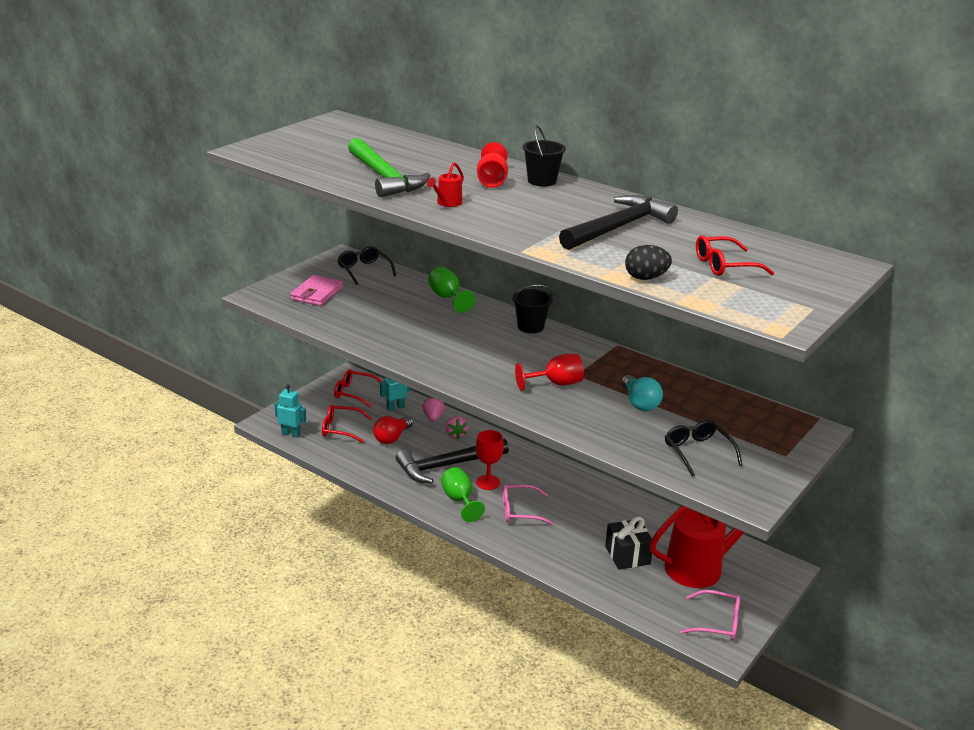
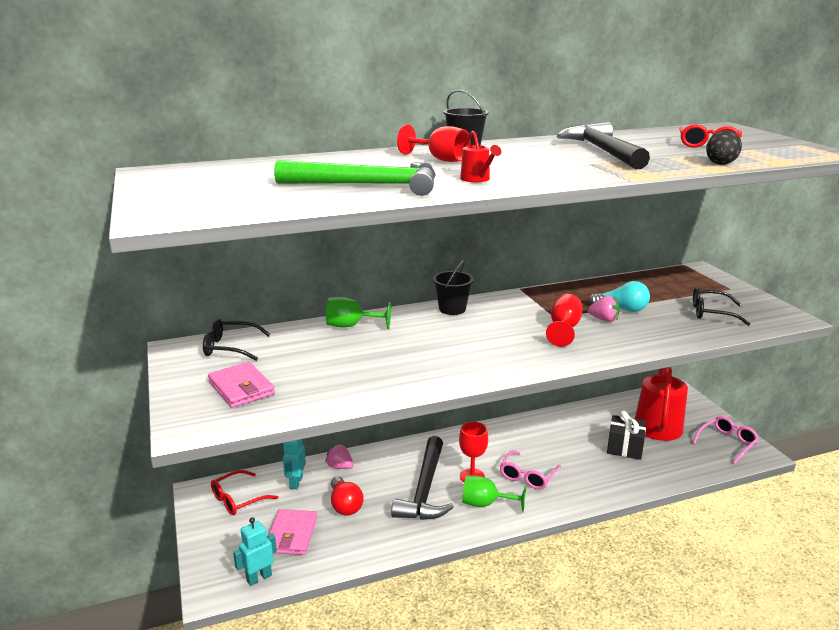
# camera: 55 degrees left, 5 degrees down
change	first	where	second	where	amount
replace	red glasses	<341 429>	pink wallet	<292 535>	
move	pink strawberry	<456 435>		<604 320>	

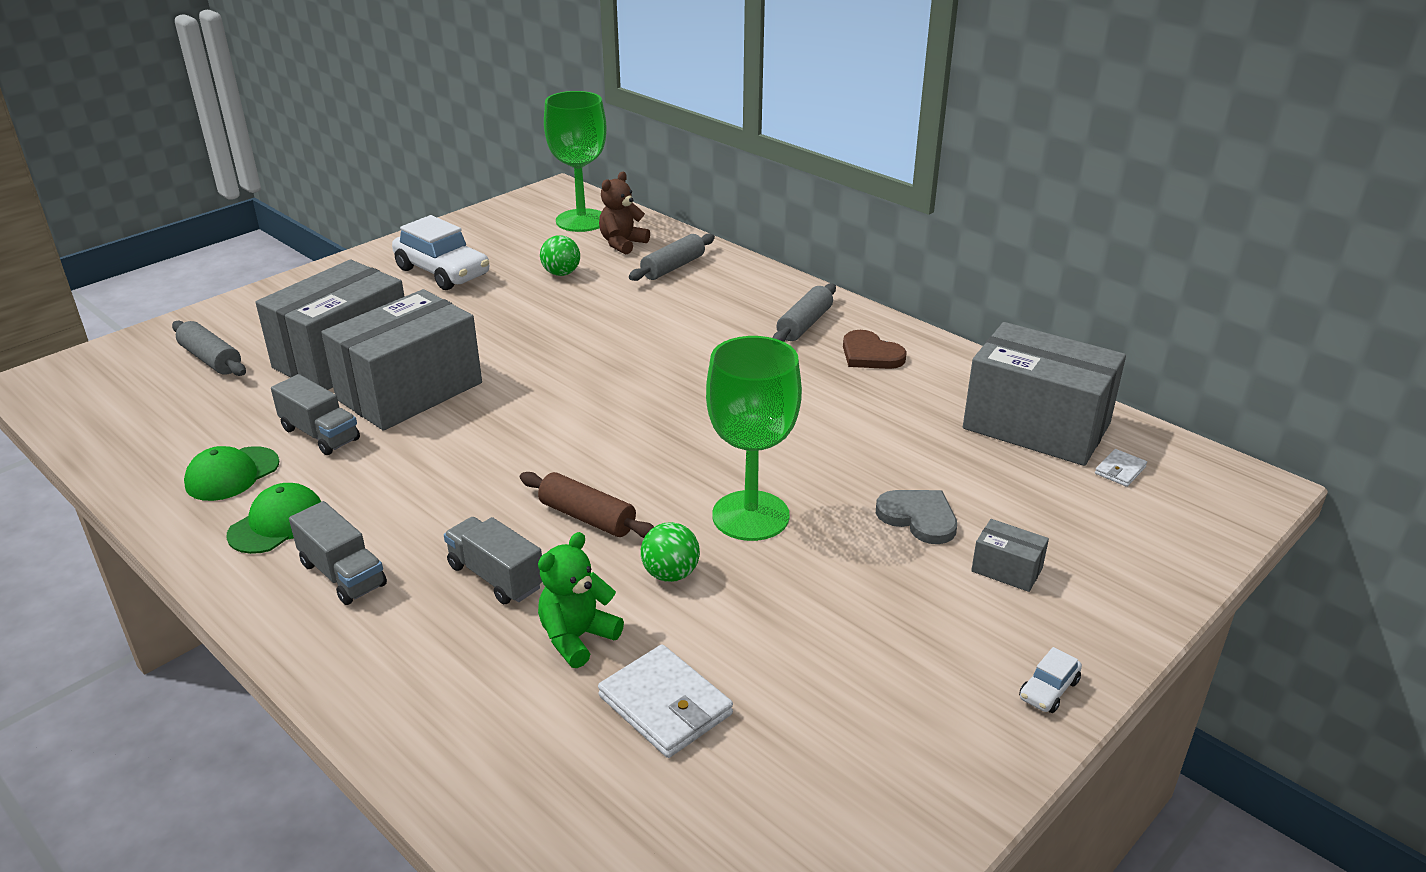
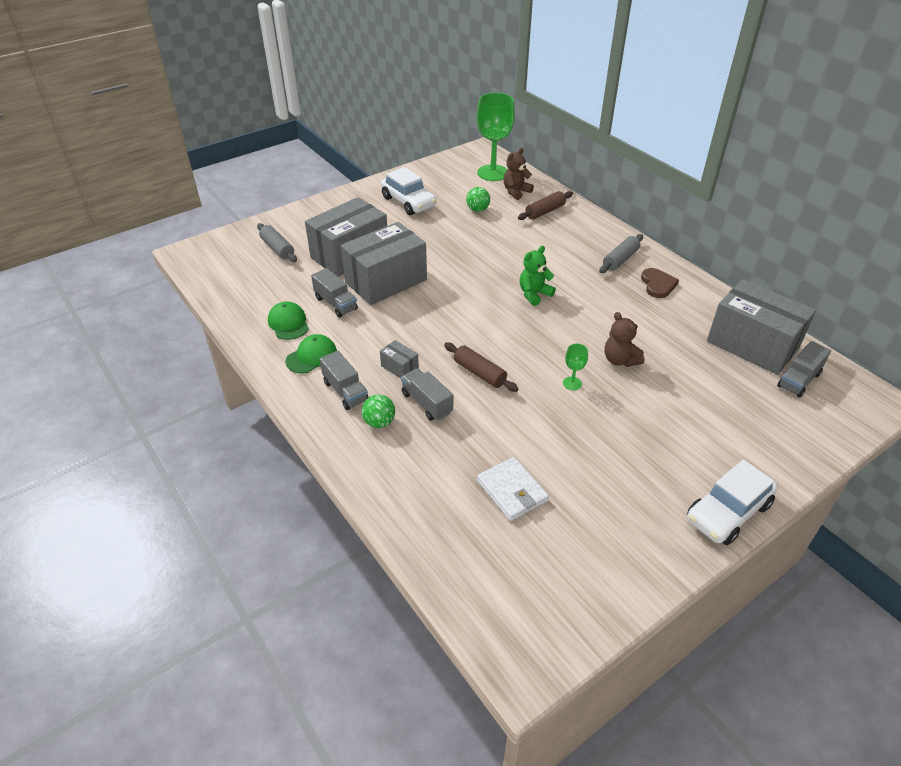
# camera: 10 degrees right, 10 degrees up
change	first	where	second	where	amount
rotate	green cap	<232 474>		<288 323>	105 degrees clockwise
move	green teddy bear	<577 638>		<534 294>	
recolor	grey rolling pin	<673 267>	brown rolling pin	<545 211>	
move	green ball	<670 574>		<379 422>	
resize	green goblet	<750 516>		<572 383>	x0.43
rotate	brown heart	<870 354>		<658 284>	150 degrees counterclockwise
delete	grey heart	<918 517>			
move	grey box	<1006 570>		<399 367>	
resize	white car	<1048 690>		<728 512>	x2.29
replace	white wallet	<1120 470>	grey truck	<799 380>	
insert			brown teddy bear	<620 360>	

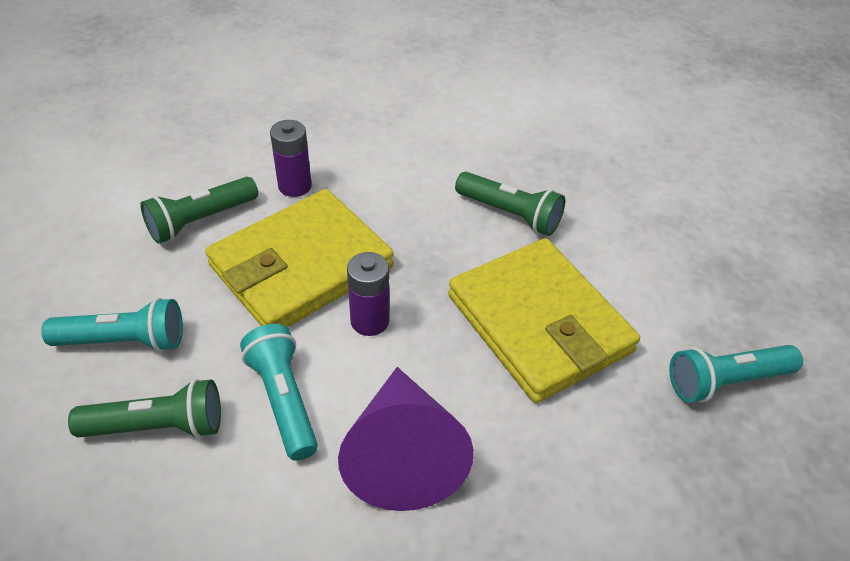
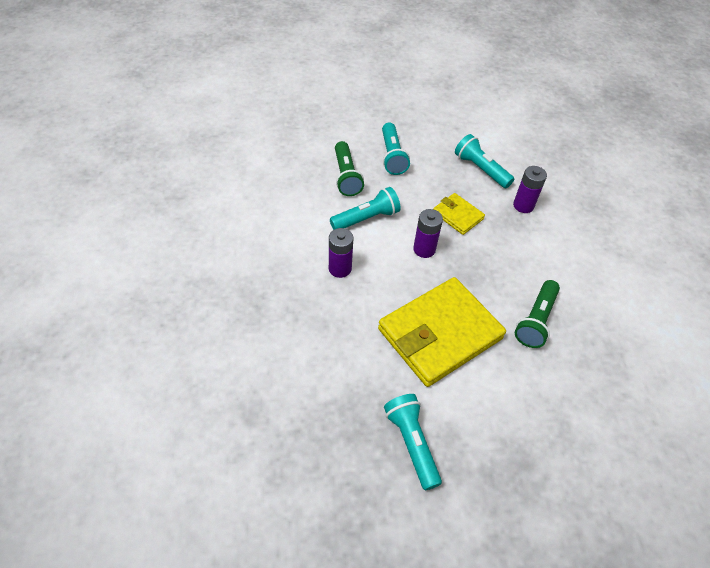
# camera: 85 degrees right, 5 degrees up
change	first	where	second	where	amount
recolor	green flashlight	<201 220>	turquoise flashlight	<481 169>	
resize	yellow wallet	<301 266>		<457 215>	x0.48
replace	purple cone	<403 454>	purple battery	<340 268>	

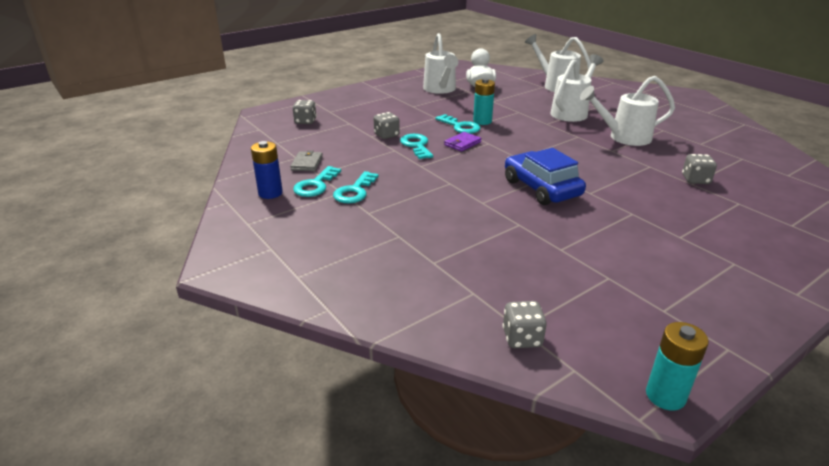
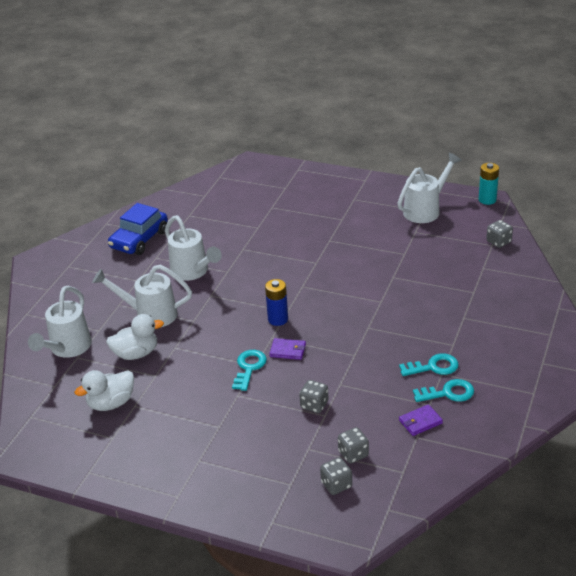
# camera: 120 degrees left, 5 degrees up
change	first	where	second	where	amount
move	blue battery	<270 193>		<278 319>	
recolor	grey wallet	<307 163>	purple wallet	<420 422>	
delete	turquoise key	<416 145>			
move	white watering can	<440 89>		<425 210>	
delete	turquoise battery	<482 121>			
move	blue car	<541 188>		<139 239>	
move	grey dice	<695 180>		<353 454>	
insert			white duck	<136 354>	

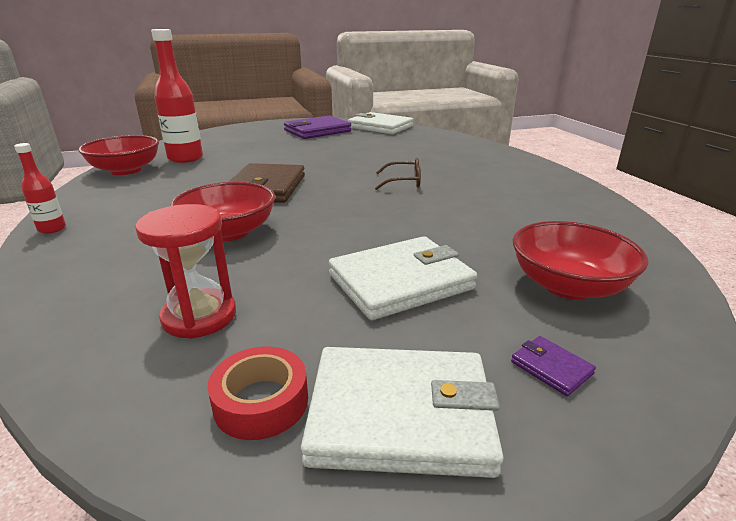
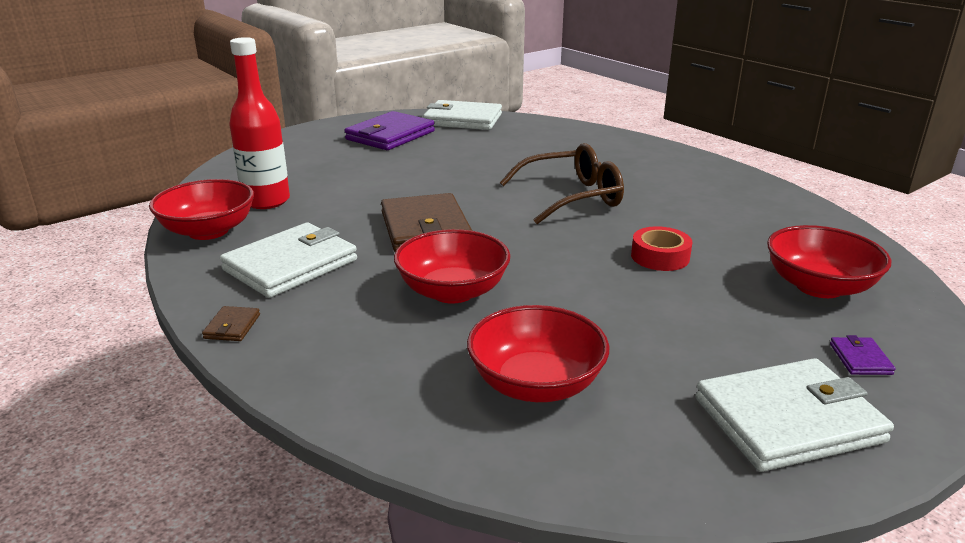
# camera: 20 degrees left, 0 degrees up
change	first	where	second	where	amount
replace	red bottle	<52 229>	brown wallet	<232 326>	
replace	red hourglass	<199 316>	red bowl	<536 384>	
move	red tape	<261 402>		<660 257>	
move	white wallet	<401 282>		<291 265>	
resize	brown glasses	<403 182>		<570 197>	x1.78
rotate	purple wallet	<551 368>		<860 359>	60 degrees clockwise

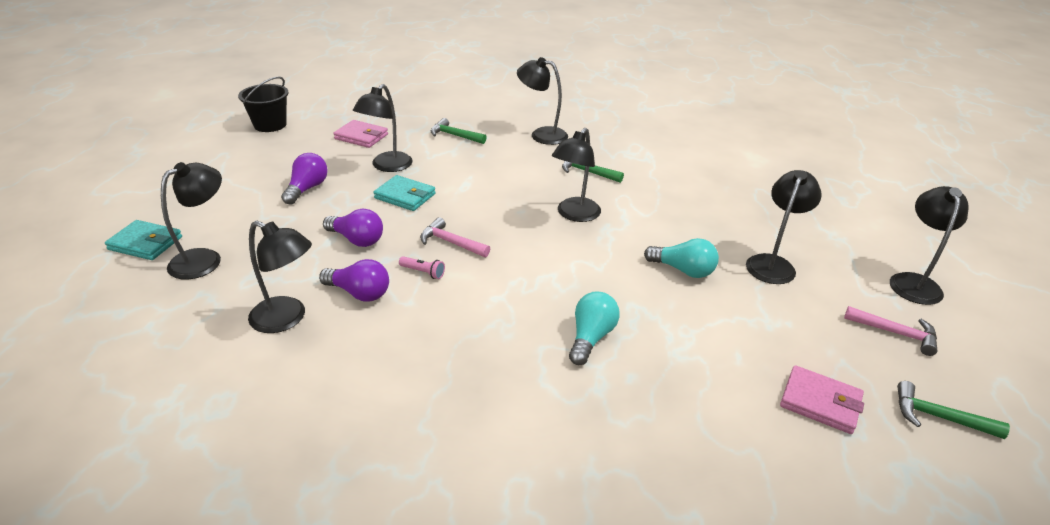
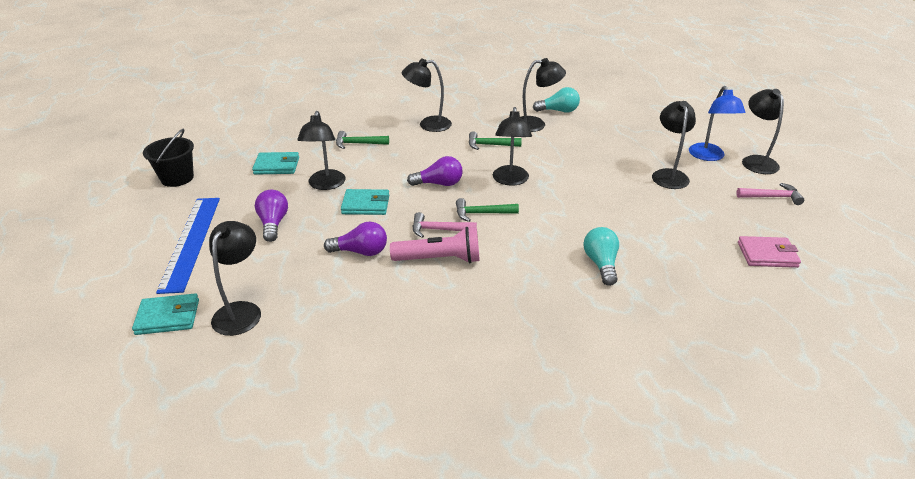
# camera: 25 degrees left, 0 degrees up
change	first	where	second	where	amount
move	black lamp	<287 319>		<536 124>	
move	purple light bulb	<359 293>		<439 184>	
recolor	pink wallet	<361 137>	turquoise wallet	<277 166>	
resize	pink flashlight	<423 272>		<439 259>	x2.16
move	turquoise light bulb	<683 270>		<558 111>	
move	green hammer	<938 417>		<481 213>	
insert			blue ruler	<191 242>	
insert			blue lamp	<708 156>	

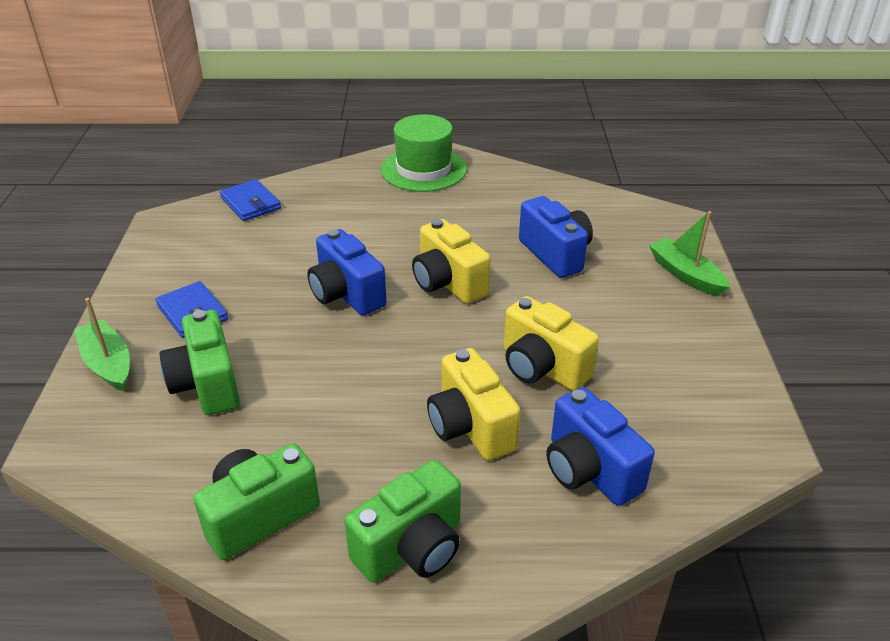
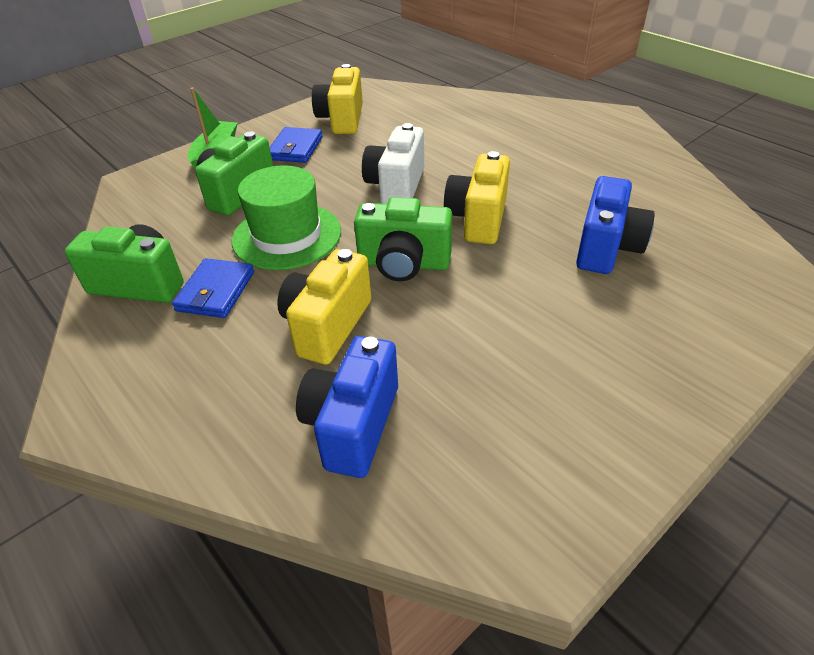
# camera: 50 degrees right, 5 degrees up
change	first	where	second	where	amount
move	blue wallet	<250 203>		<216 291>	
recolor	blue camera	<346 294>	white camera	<396 187>	
move	green camera	<411 547>		<403 264>	
move	green hat	<423 169>		<287 236>	
move	yellow camera	<542 367>		<342 119>	
delete	green boat	<685 274>			

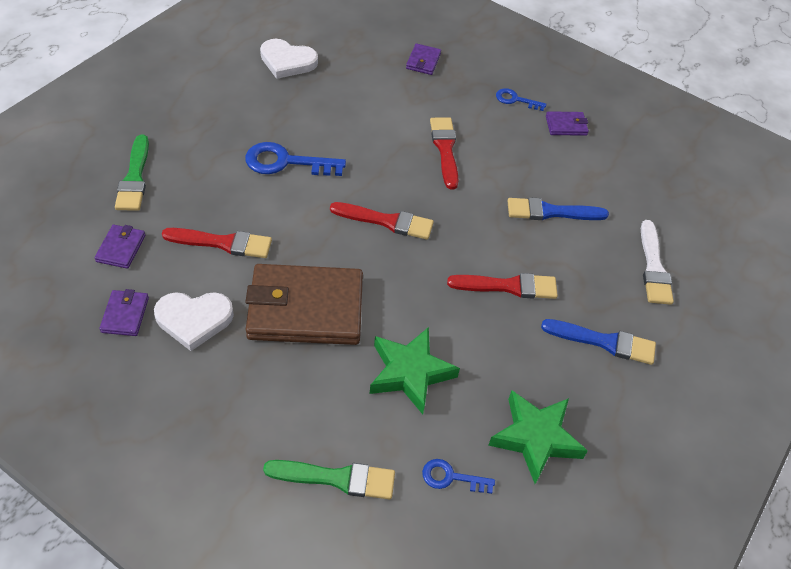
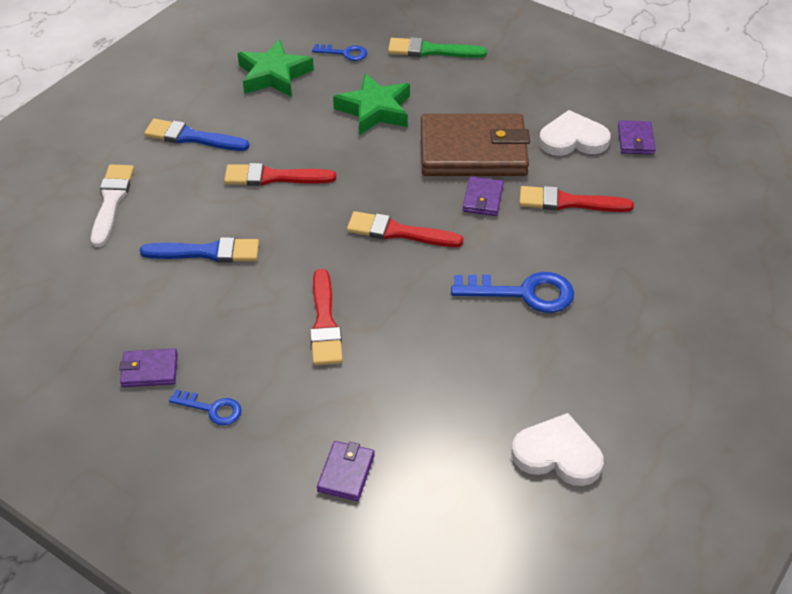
# camera: 175 degrees left, 5 degrees down
change	first	where	second	where	amount
move	purple wallet	<121 248>		<483 199>	
delete	green brush	<134 178>			

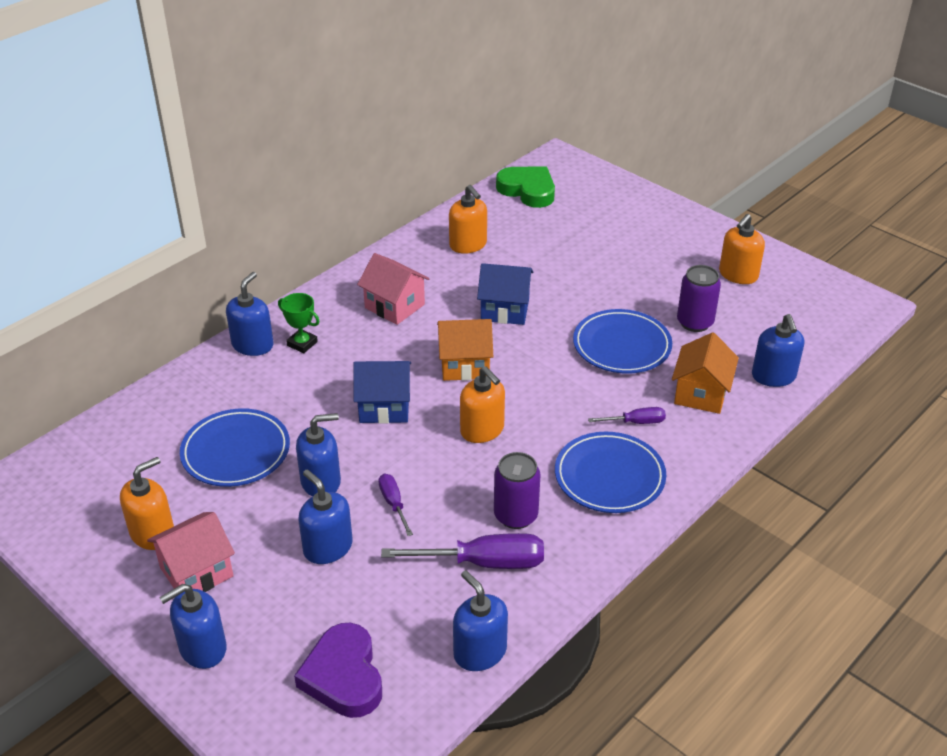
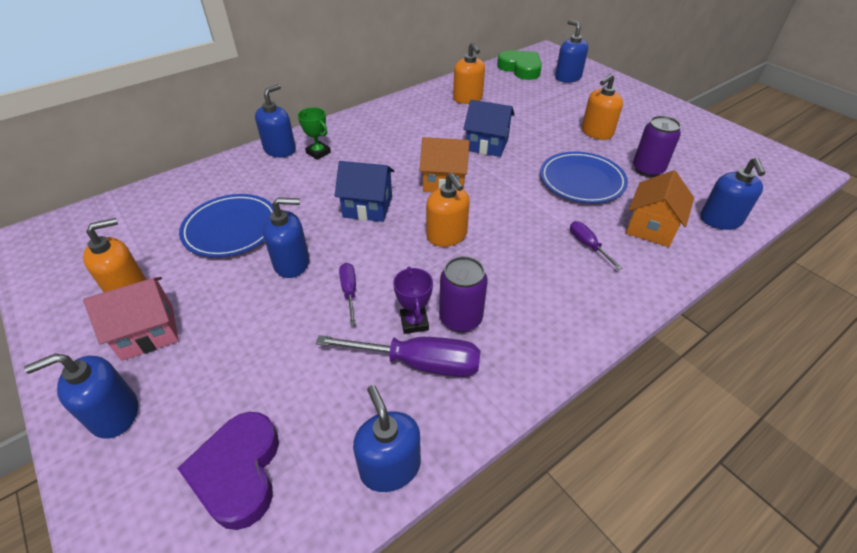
# camera: 10 degrees right, 5 degrees up
change	first	where	second	where	amount
move	blue soap dispenser	<327 547>		<567 77>	
delete	pink house	<394 306>			
delete	blue plate	<609 476>			
rotate	purple screwdriver	<635 422>		<588 245>	120 degrees counterclockwise
move	orange soap dispenser	<738 275>		<596 132>	
insert			purple trophy	<414 322>	

